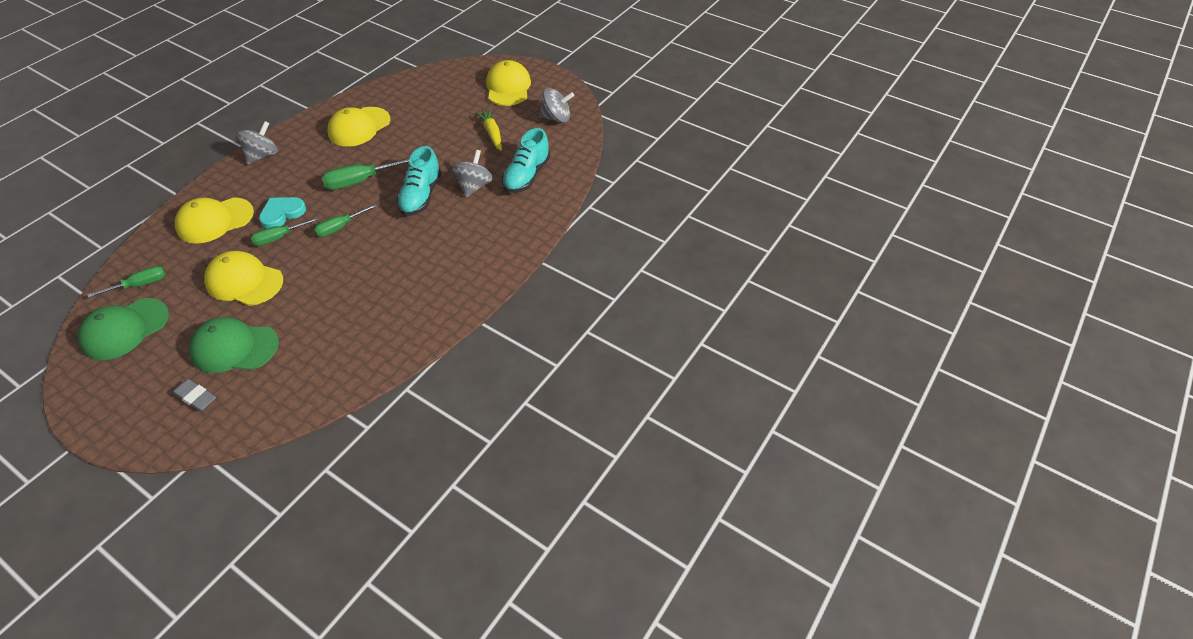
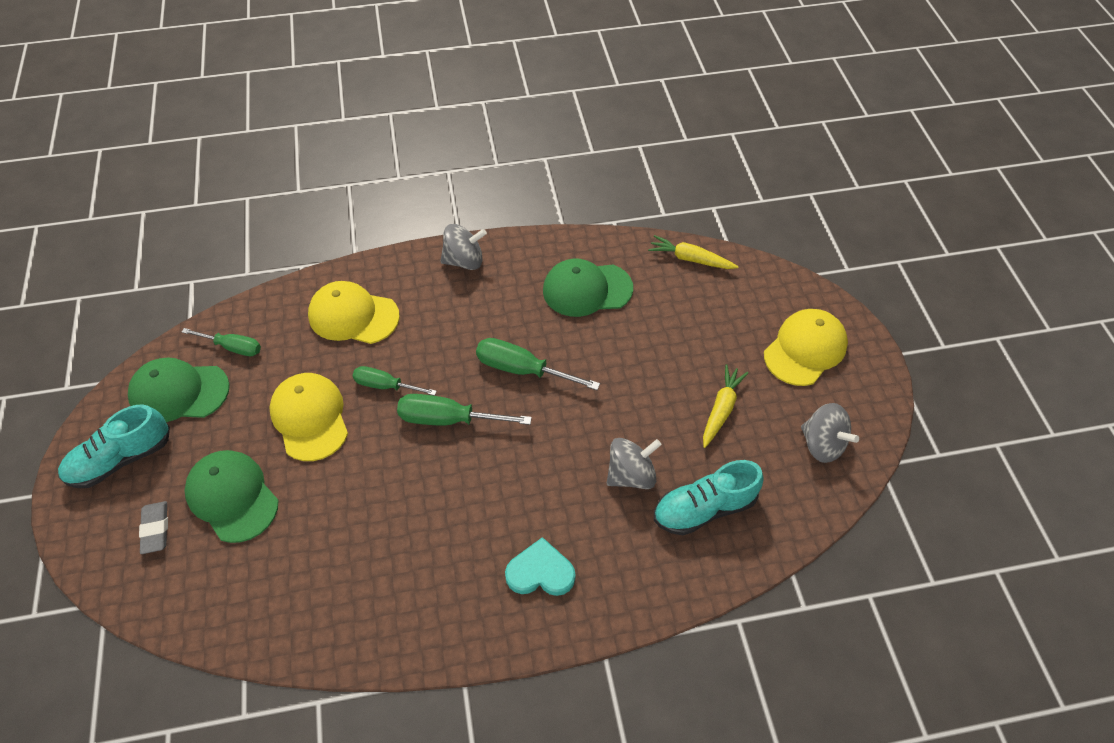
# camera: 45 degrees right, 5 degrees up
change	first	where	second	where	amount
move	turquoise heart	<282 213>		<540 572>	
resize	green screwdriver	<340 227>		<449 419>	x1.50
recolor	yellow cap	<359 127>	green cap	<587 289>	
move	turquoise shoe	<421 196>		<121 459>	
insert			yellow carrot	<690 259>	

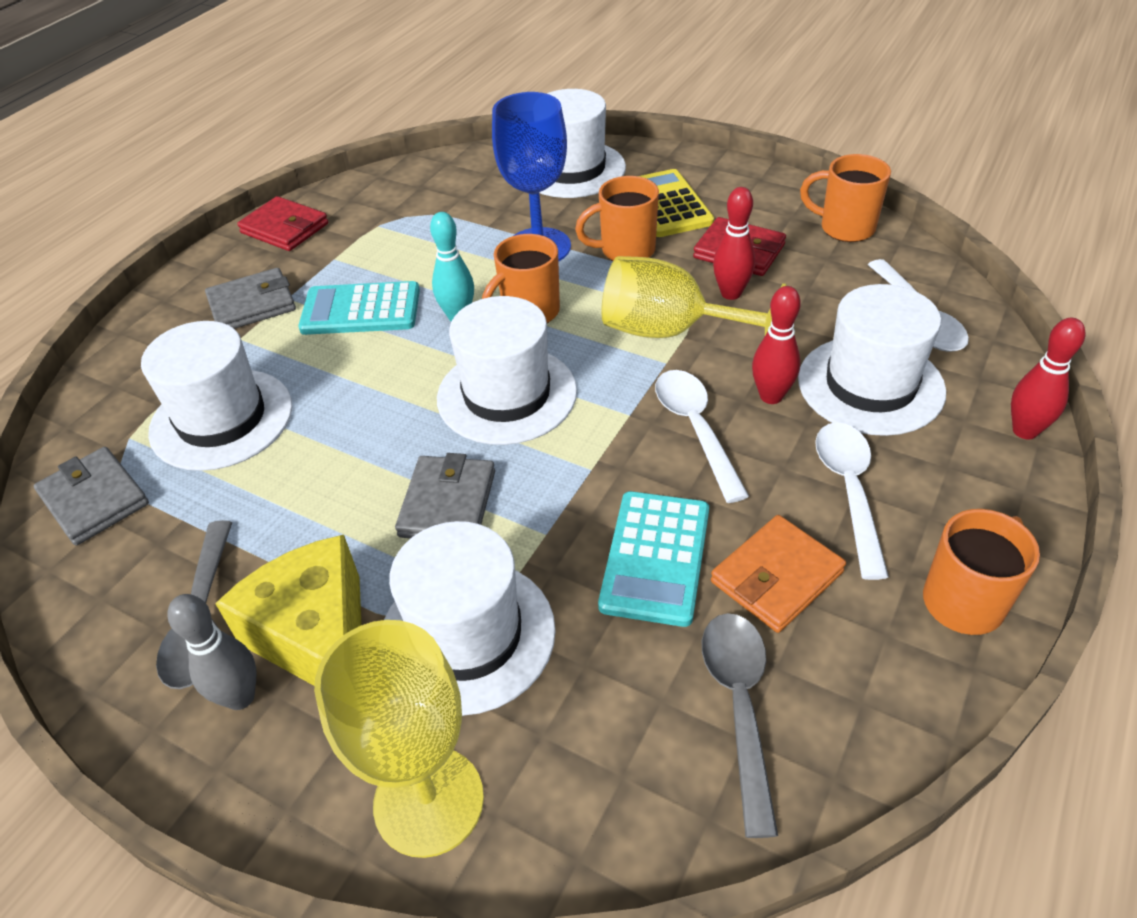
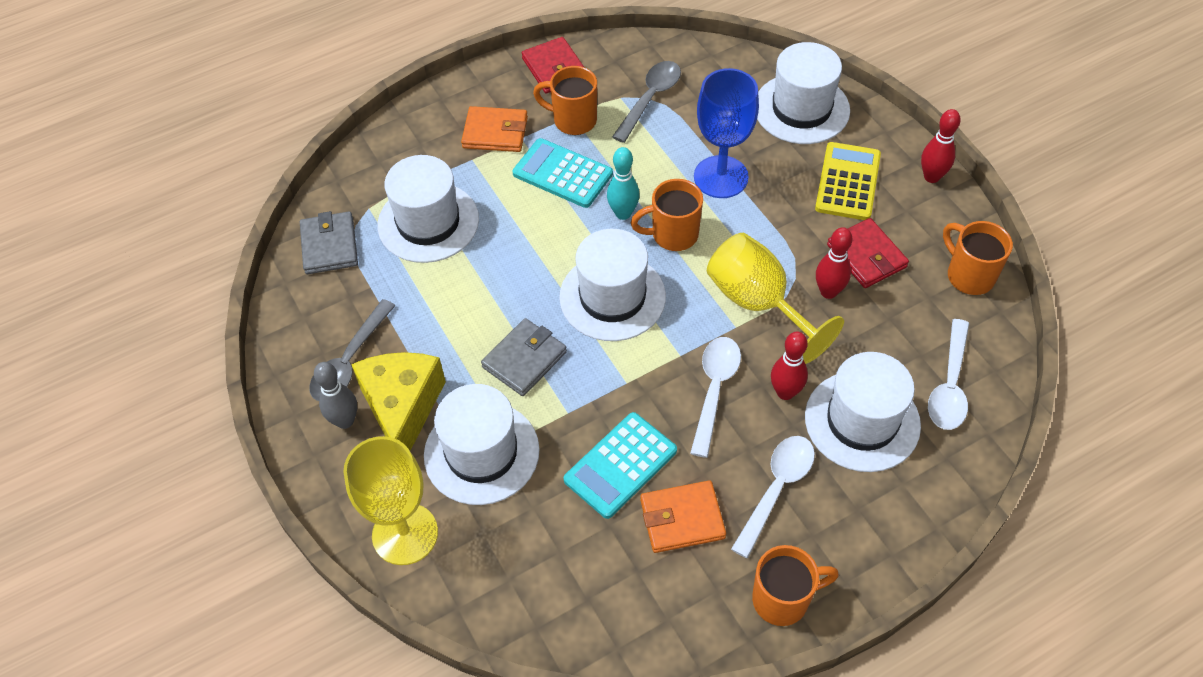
# camera: 30 degrees right, 10 degrees up
change	first	where	second	where	amount
recolor	grey wallet	<252 304>	orange wallet	<495 132>	
move	orange mug	<625 251>		<573 120>	
move	grey spoon	<739 707>		<650 99>	
move	red bowling pin	<1025 431>		<931 177>	

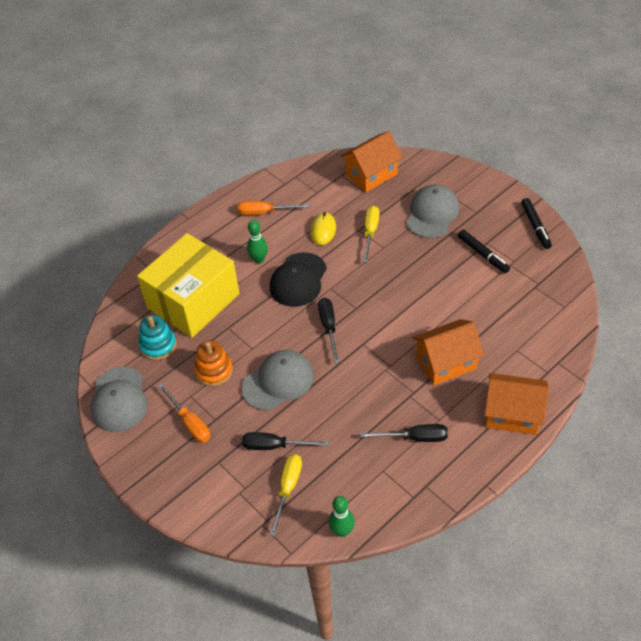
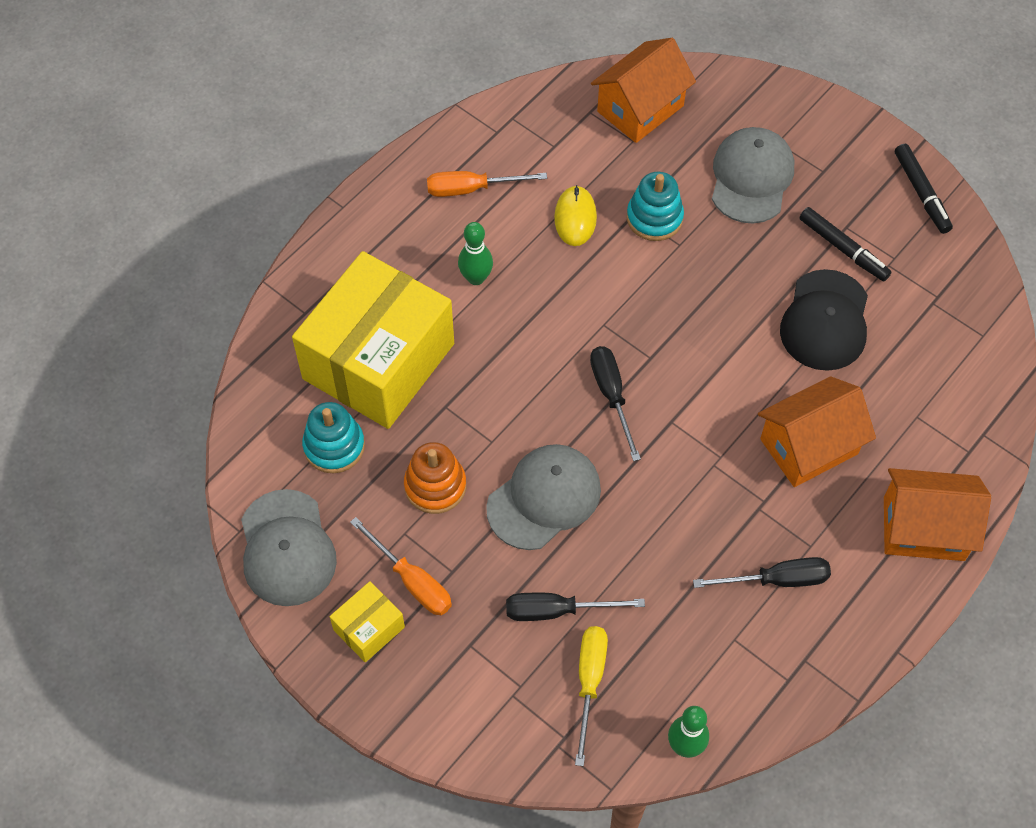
# camera: 10 degrees left, 10 degrees up
change	first	where	second	where	amount
move	black cap	<298 280>		<825 321>	
replace	yellow screwdriver	<370 232>	turquoise stacking toy	<654 218>	
insert			yellow box	<369 628>	

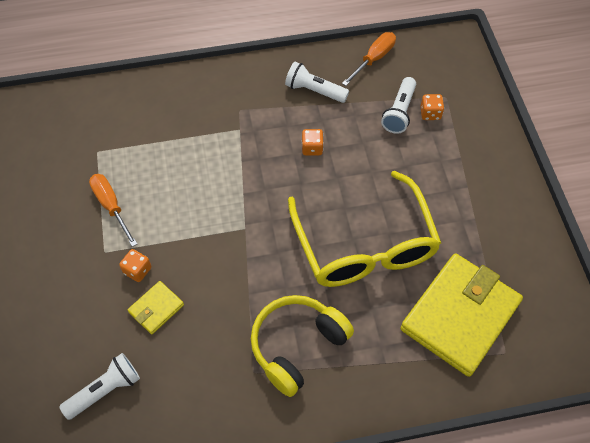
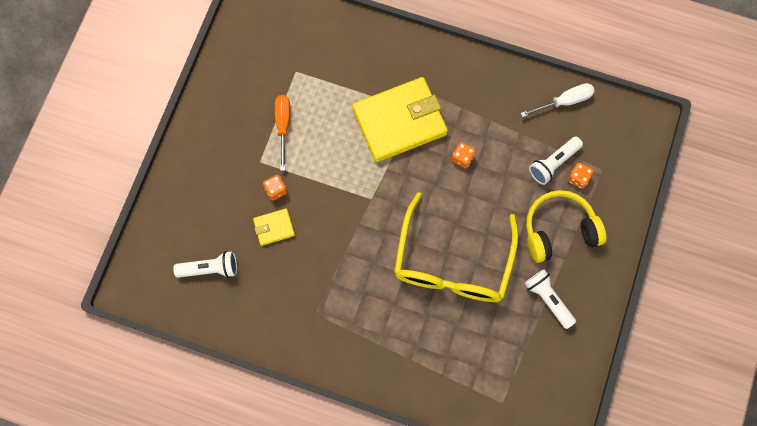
# camera: 30 degrees right, 15 degrees up
change	first	where	second	where	amount
move	yellow headphones	<297 346>		<559 230>	
move	white flashlight	<314 91>		<548 299>	
recolor	orange screwdriver	<373 59>	white screwdriver	<564 101>	
move	yellow wallet	<460 316>		<399 121>	

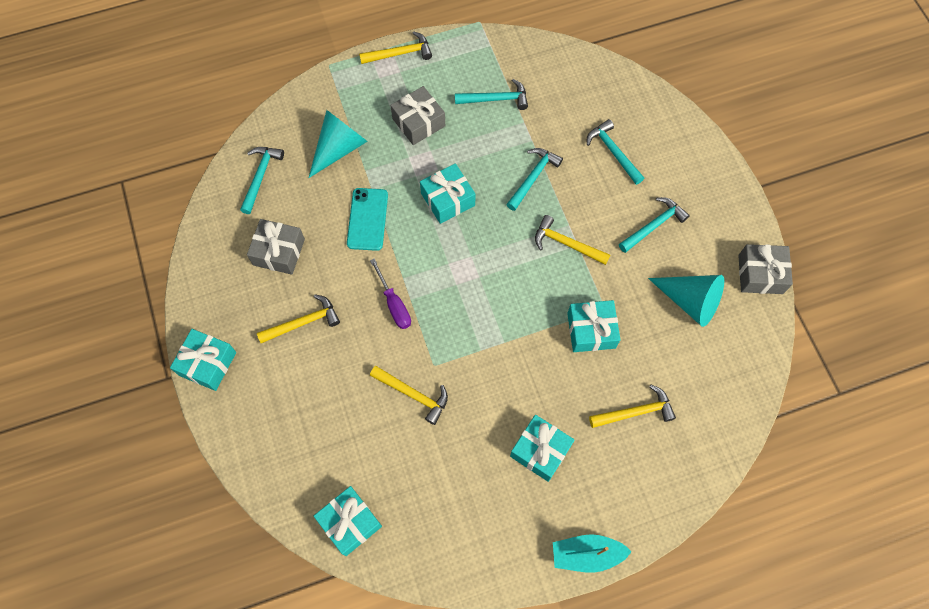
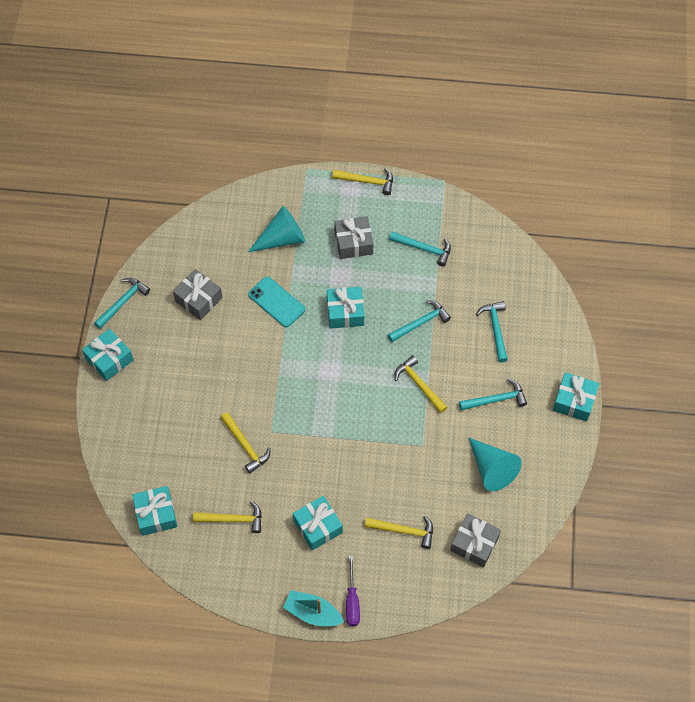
# camera: 25 degrees right, 5 degrees down
change	first	where	second	where	amount
move	turquoise hammer	<260 176>		<123 302>	
move	yellow hammer	<303 322>		<233 519>	
rotate	turquoise phone	<367 219>		<276 302>	75 degrees counterclockwise
move	purple screwdriver	<394 304>		<352 601>	
move	turquoise gift	<591 330>		<574 401>	
move	grey gift	<760 274>		<474 544>	

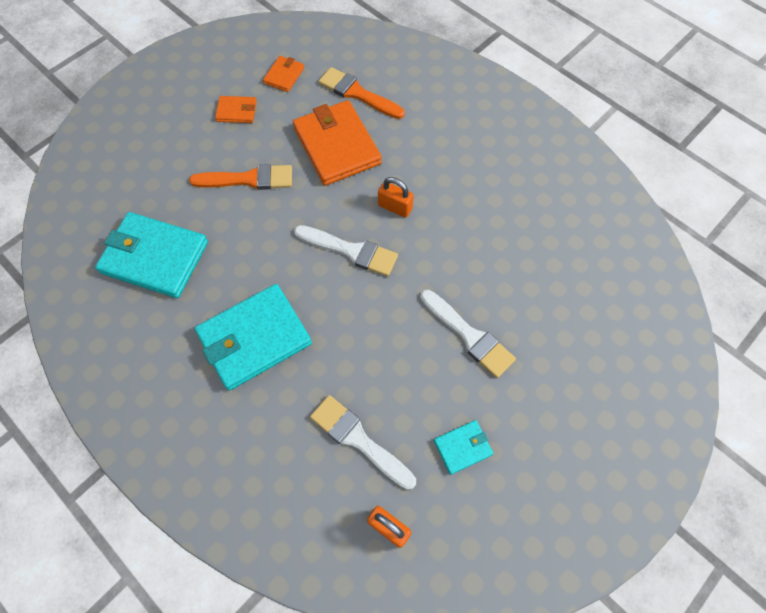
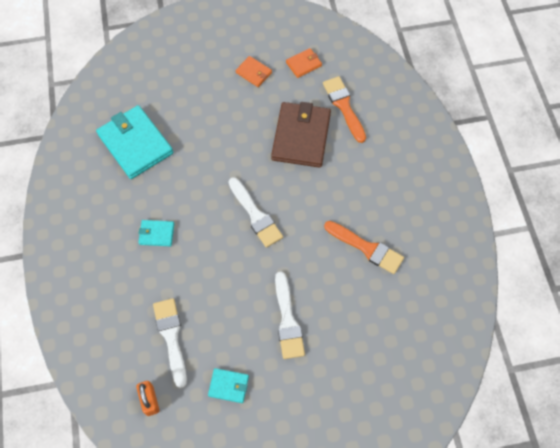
# camera: 35 degrees right, 0 degrees up
change	first	where	second	where	amount
move	orange brush	<249 179>		<367 248>	
resize	turquoise wallet	<254 338>		<156 234>	x0.48
recolor	orange wallet	<337 146>	brown wallet	<301 136>	
delete	orange padlock	<395 207>			

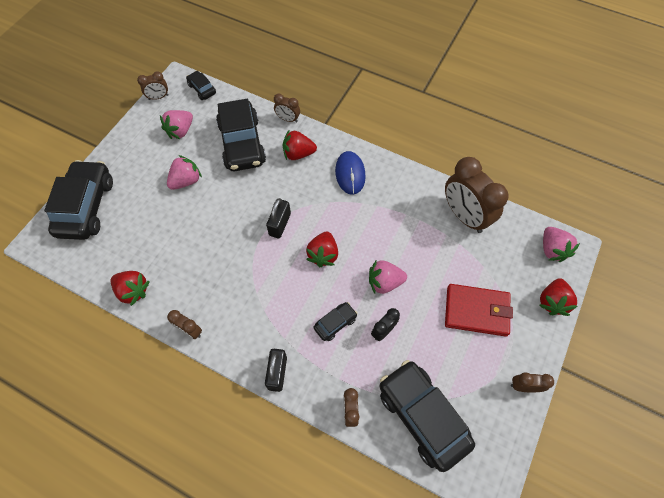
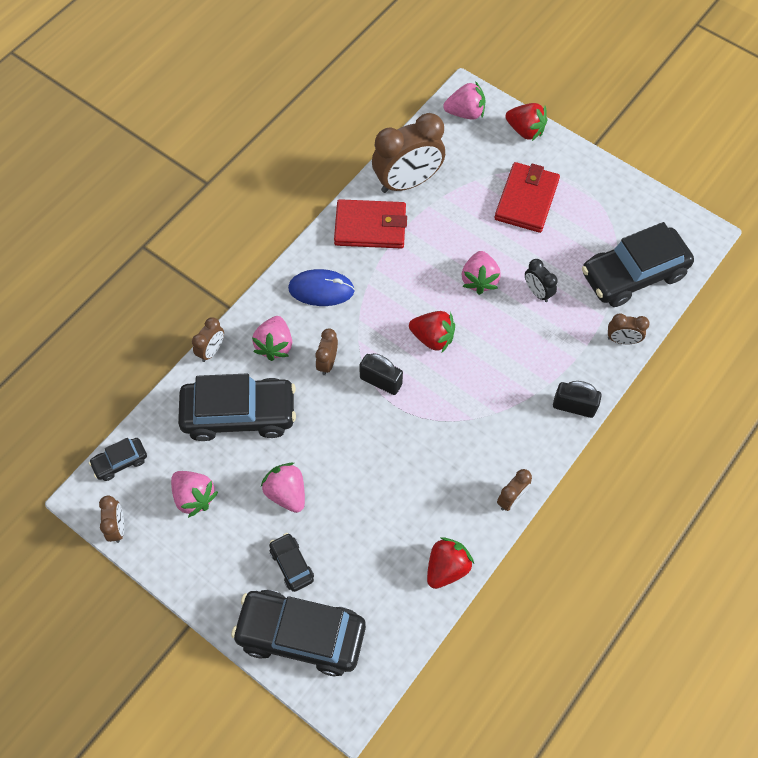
# camera: 80 degrees left, 0 degrees up
change	first	where	second	where	amount
recolor	red strawberry	<298 154>	pink strawberry	<275 345>	
move	black car	<335 323>		<292 564>	
move	brown clock	<523 386>		<327 362>	
insert			red wallet	<370 227>	

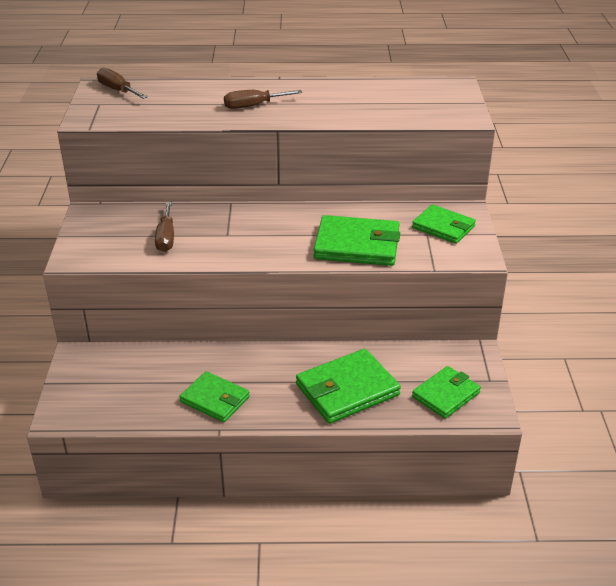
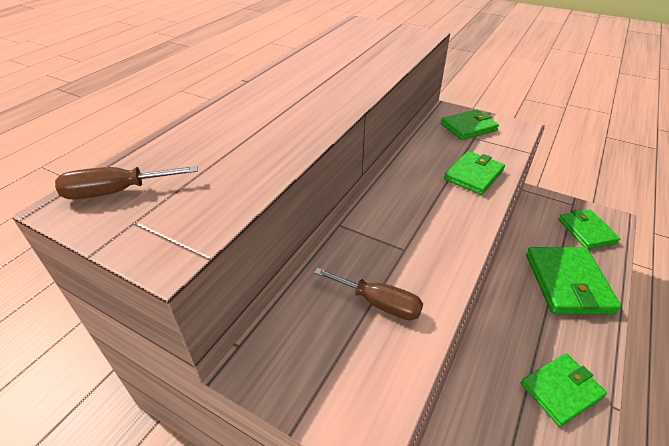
# camera: 60 degrees left, 5 degrees up
change	first	where	second	where	amount
delete	brown screwdriver	<253 106>			
resize	green wallet	<357 245>		<473 175>	x0.66

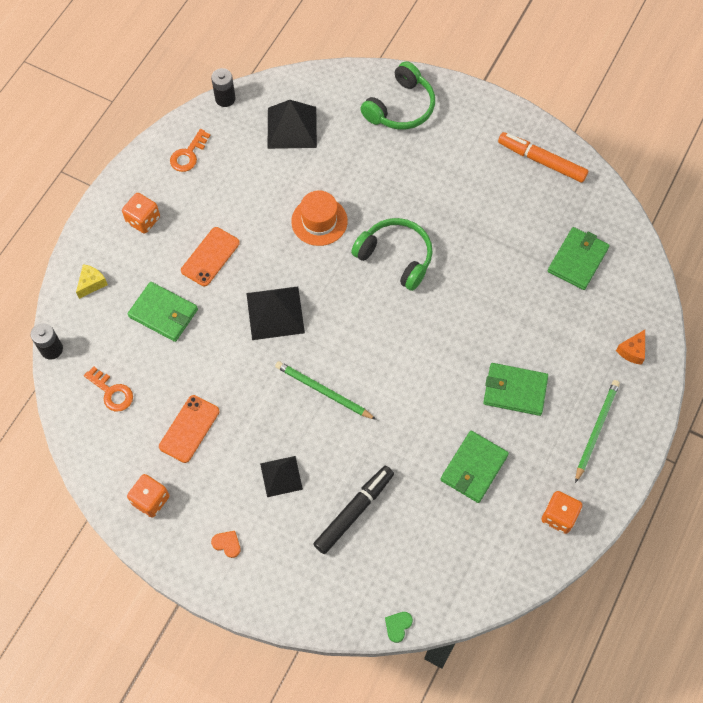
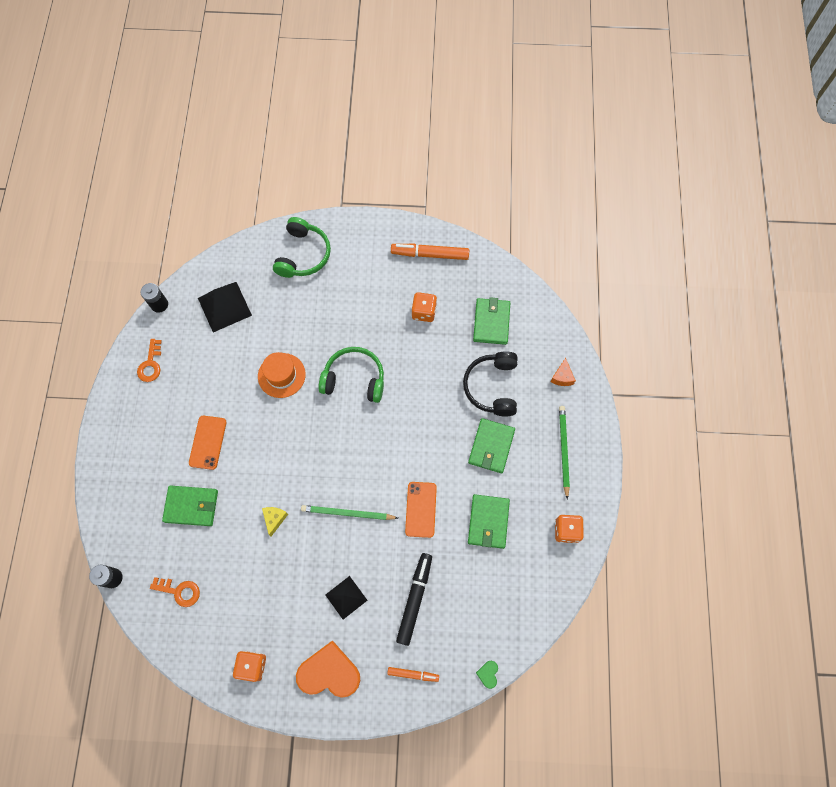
# camera: 25 degrees left, 5 degrees up
change	first	where	second	where	amount
move	yellow cheese	<91 283>		<274 519>	
move	orange dice	<143 220>		<424 312>	
move	orange phone	<189 429>		<421 509>	
resize	orange heart	<227 544>		<329 672>	x2.40
delete	black pyramid	<275 313>			
rotate	green wallet	<515 390>		<491 446>	60 degrees counterclockwise
insert			orange marker	<413 674>	
insert			black headphones	<492 387>	

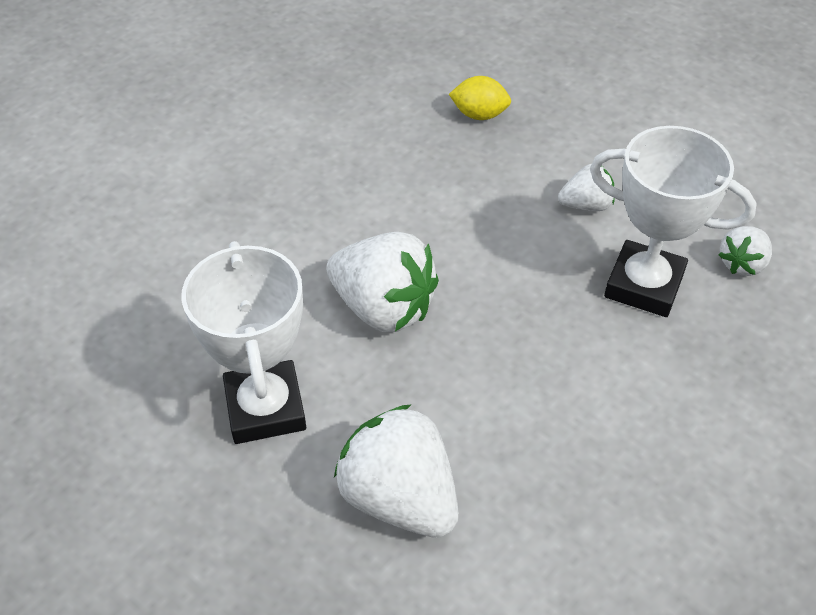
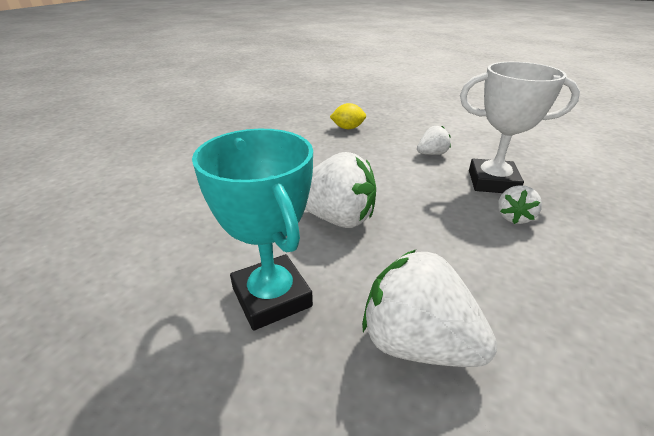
# camera: 15 degrees left, 15 degrees down
change	first	where	second	where	amount
recolor	white trophy	<265 408>	turquoise trophy	<271 297>	
move	white strawberry	<742 264>		<514 217>	

